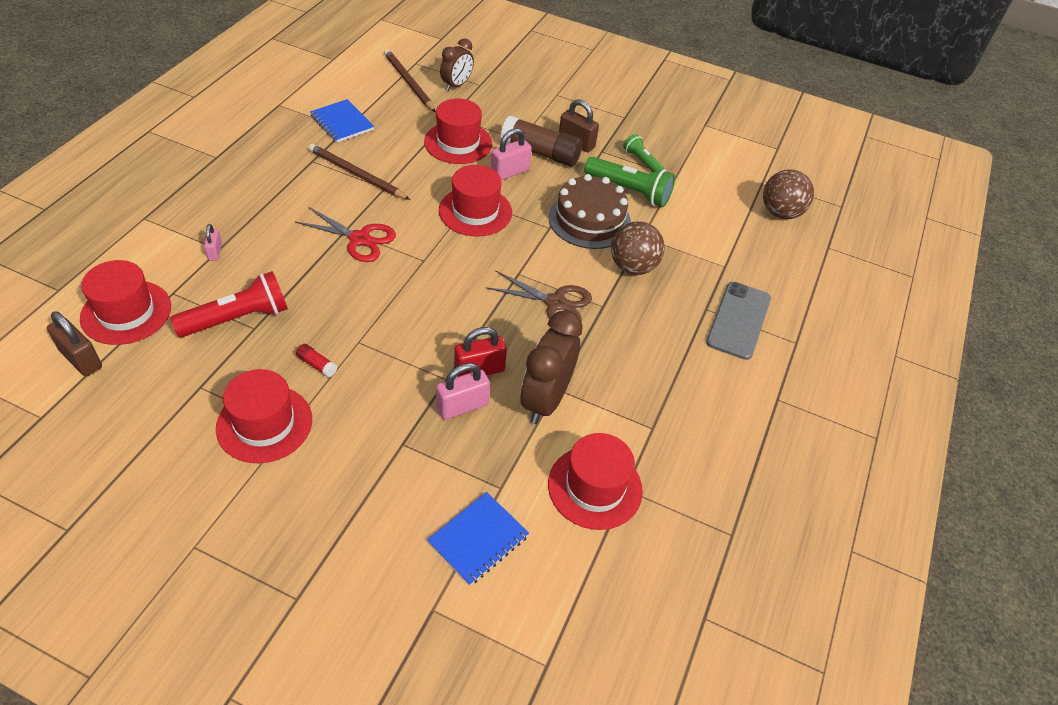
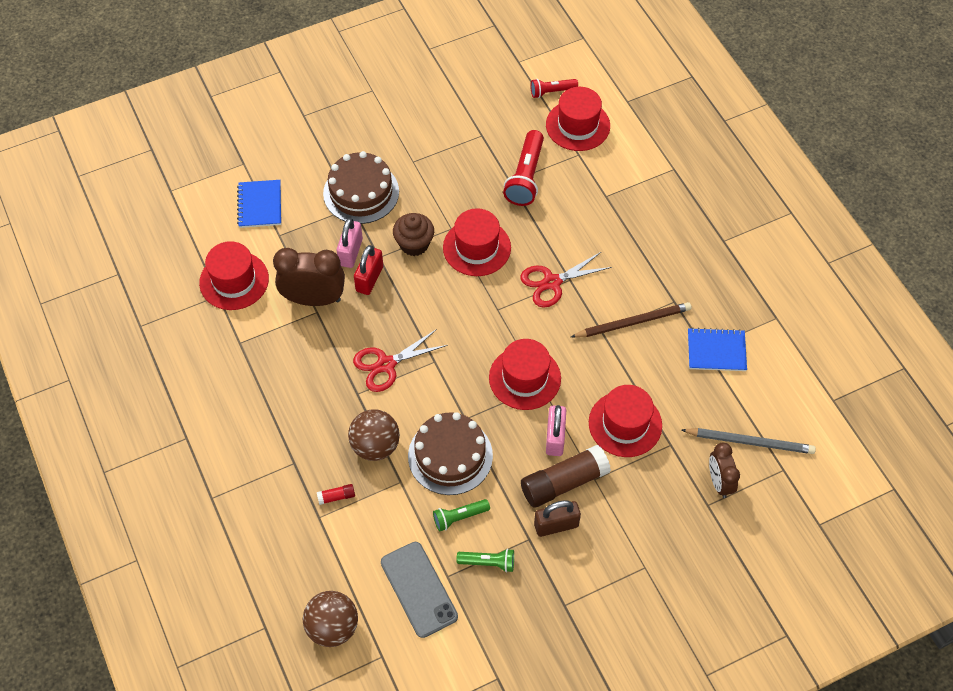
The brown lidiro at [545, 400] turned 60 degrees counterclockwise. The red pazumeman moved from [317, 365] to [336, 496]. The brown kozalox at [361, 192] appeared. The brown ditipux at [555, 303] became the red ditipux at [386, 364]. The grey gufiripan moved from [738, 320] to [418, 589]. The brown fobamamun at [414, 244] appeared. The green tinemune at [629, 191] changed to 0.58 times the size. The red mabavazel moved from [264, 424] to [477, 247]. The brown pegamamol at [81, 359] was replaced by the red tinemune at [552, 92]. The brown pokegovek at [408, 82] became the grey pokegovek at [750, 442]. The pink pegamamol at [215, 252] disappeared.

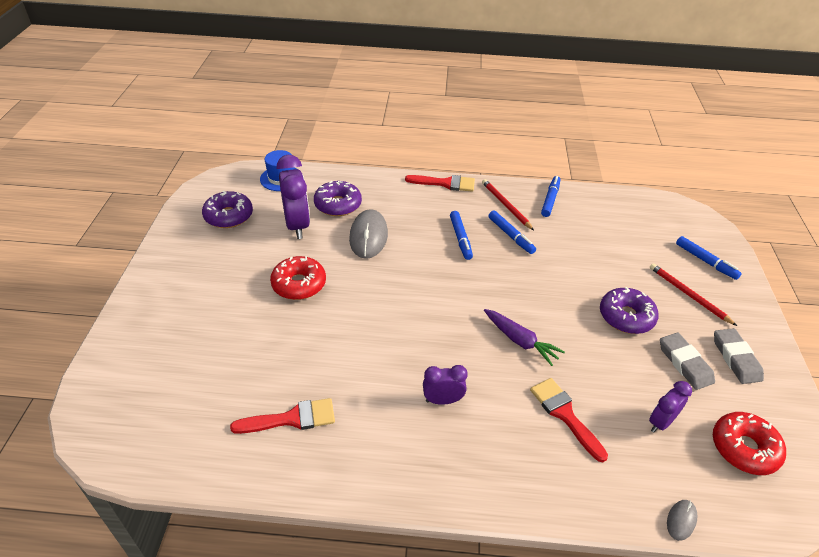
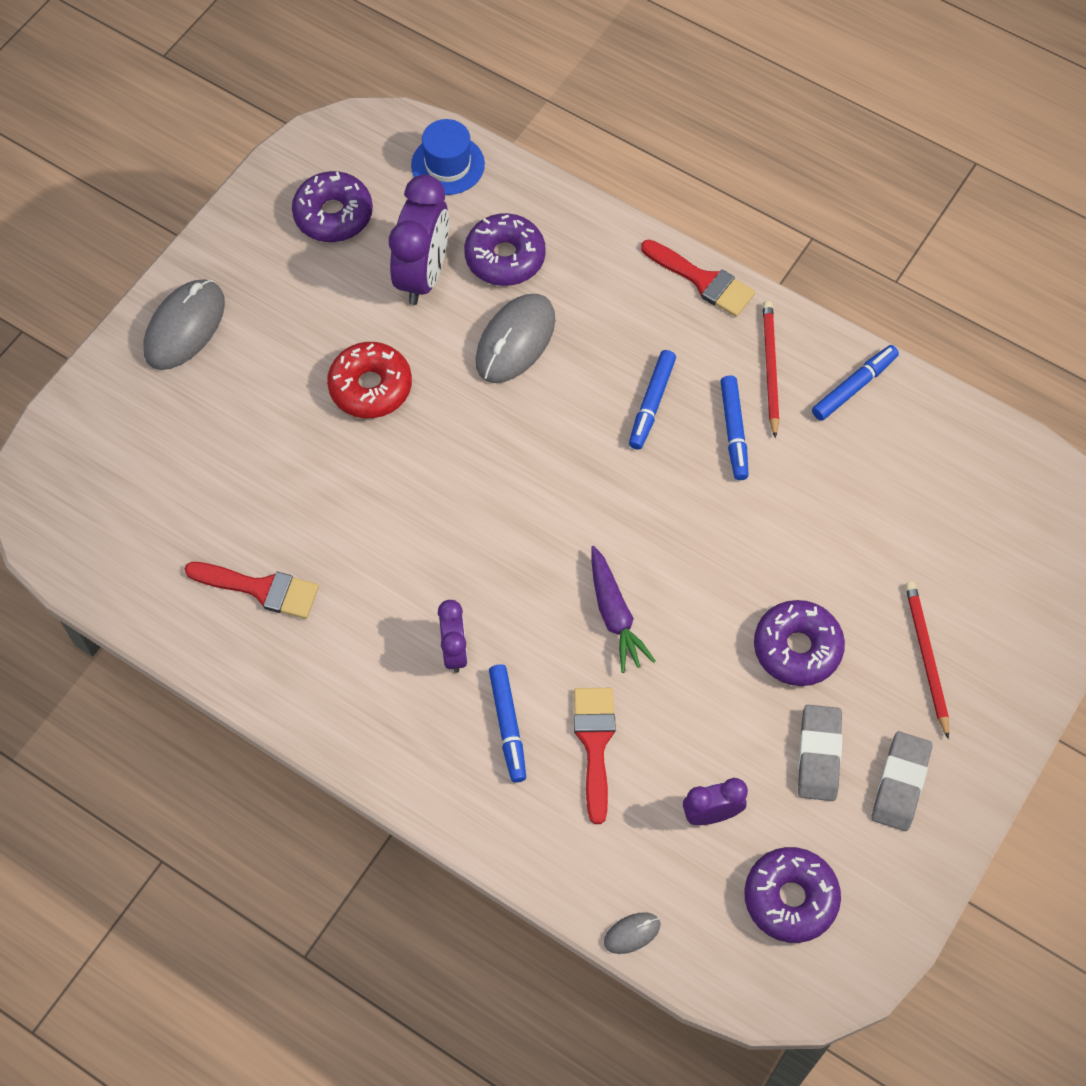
The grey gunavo at [185, 327] appeared. The purple lidiro at [442, 400] turned 60 degrees clockwise. The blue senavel moved from [705, 261] to [508, 726]. The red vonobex at [744, 448] became the purple vonobex at [790, 898].

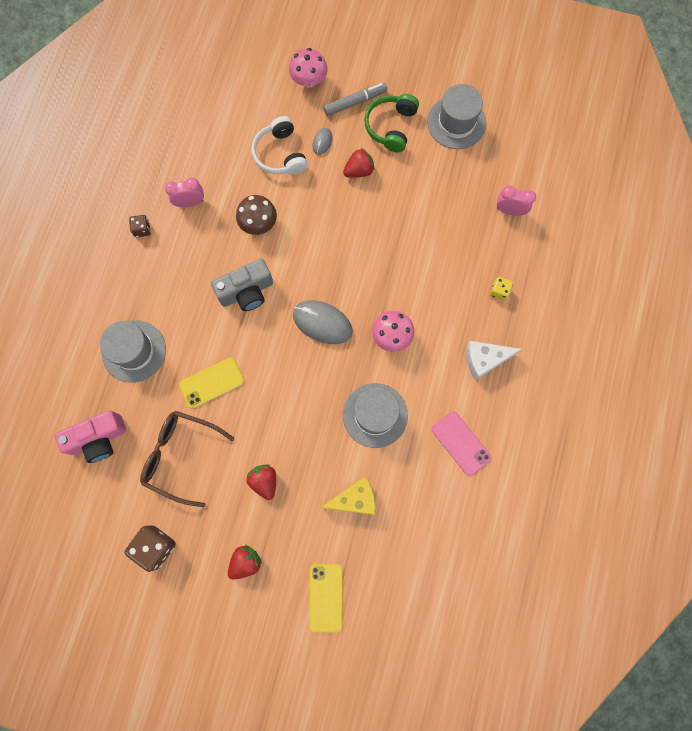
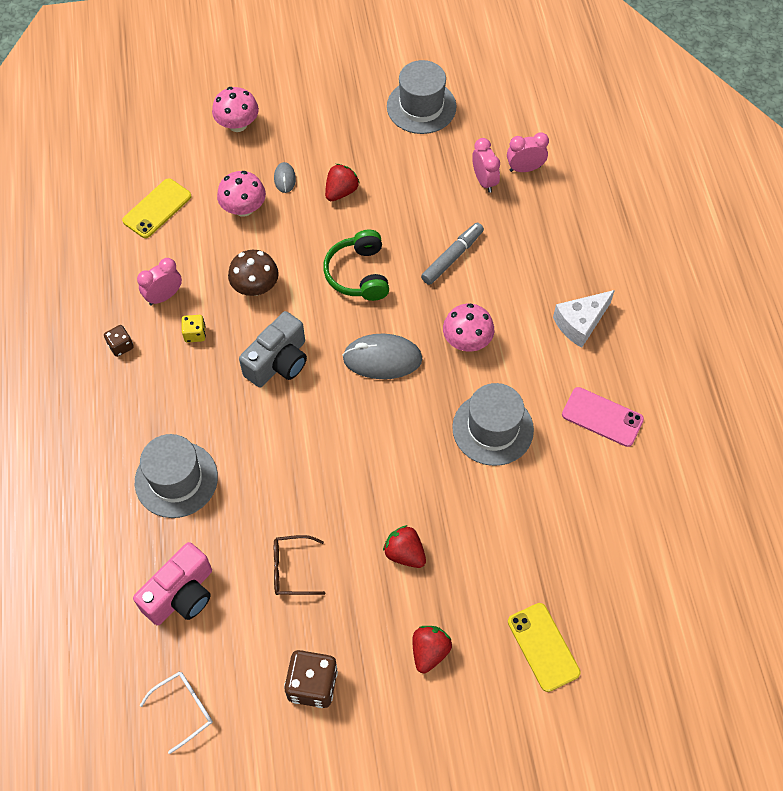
The yellow gufiripan moved from [212, 383] to [157, 208]. The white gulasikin at [184, 709] appeared. The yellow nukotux moved from [499, 291] to [195, 334]. The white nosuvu at [280, 154] was replaced by the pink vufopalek at [243, 208]. The brown gulasikin at [181, 456] changed to 0.58 times the size. The green nosuvu moved from [391, 126] to [358, 274]. The grey senavel moved from [355, 102] to [452, 257]. The pink lidiro at [484, 181] appeared. The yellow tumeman at [354, 499] disappeared.

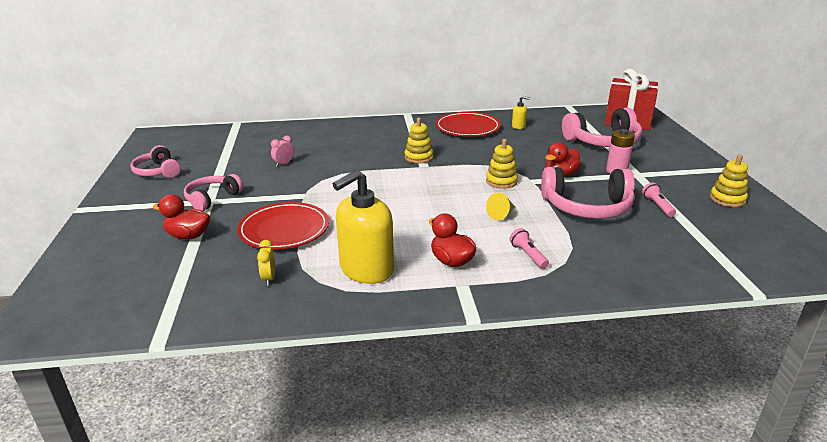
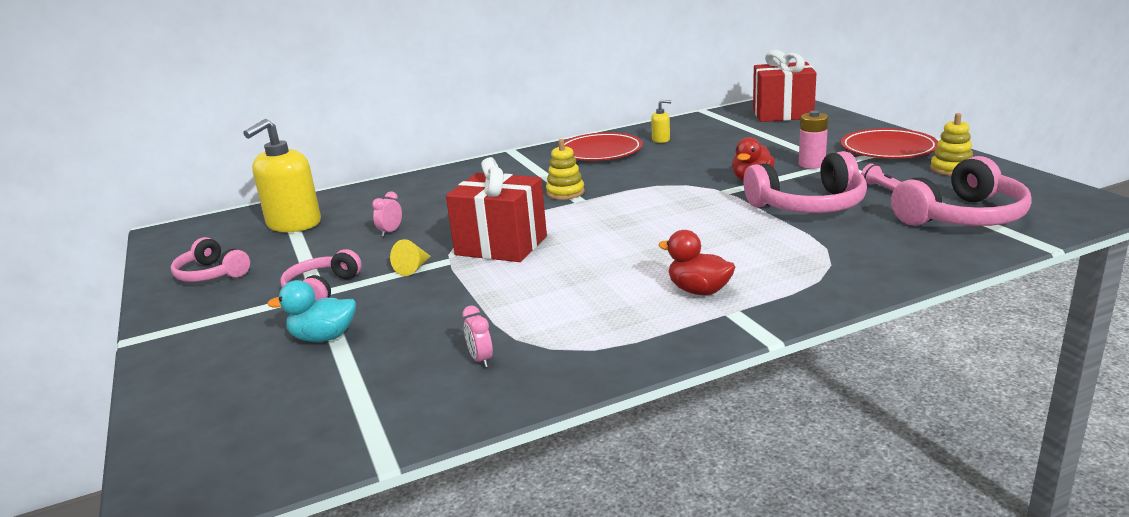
The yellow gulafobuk moved from [366, 269] to [293, 224]. The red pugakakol at [188, 236] became the turquoise pugakakol at [323, 337]. The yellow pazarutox moved from [501, 214] to [413, 268]. The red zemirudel at [501, 245] appeared. The yellow lidiro at [269, 278] became the pink lidiro at [480, 360]. The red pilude moved from [284, 230] to [888, 149]. The pink nosuvu moved from [603, 142] to [963, 217]. The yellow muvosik at [501, 181] disappeared. The pink tinemune at [528, 255] disappeared.

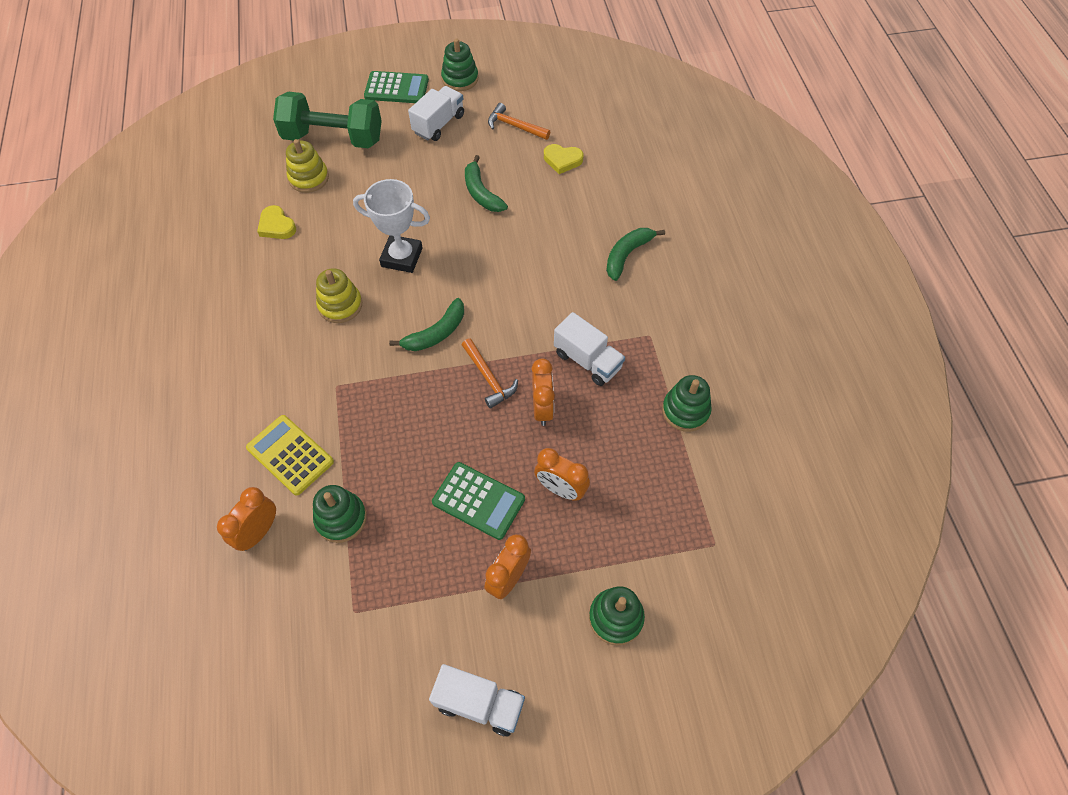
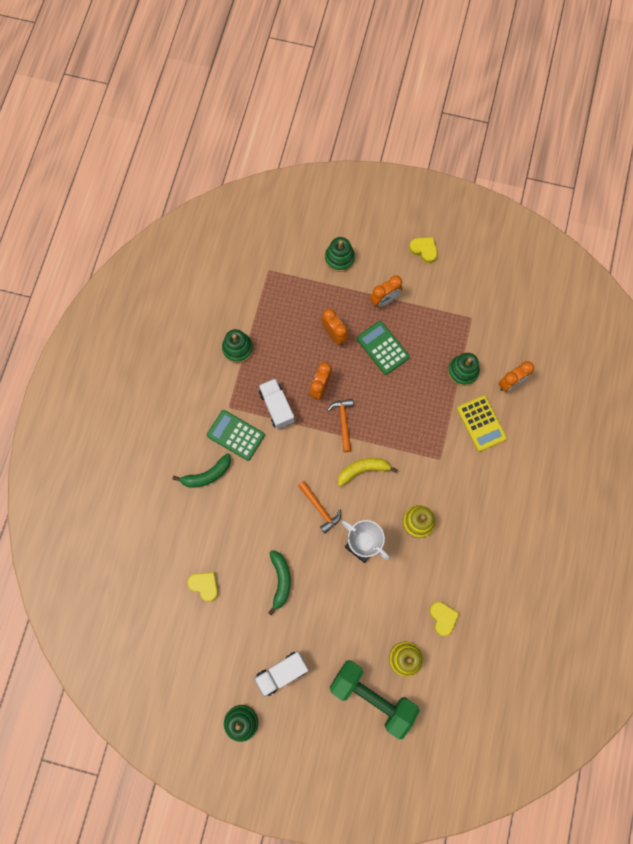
The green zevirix moved from [396, 88] to [235, 435]. The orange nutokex moved from [515, 126] to [320, 508]. The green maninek at [436, 333] became the yellow maninek at [363, 470]. The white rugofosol at [479, 703] was replaced by the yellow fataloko at [424, 250].

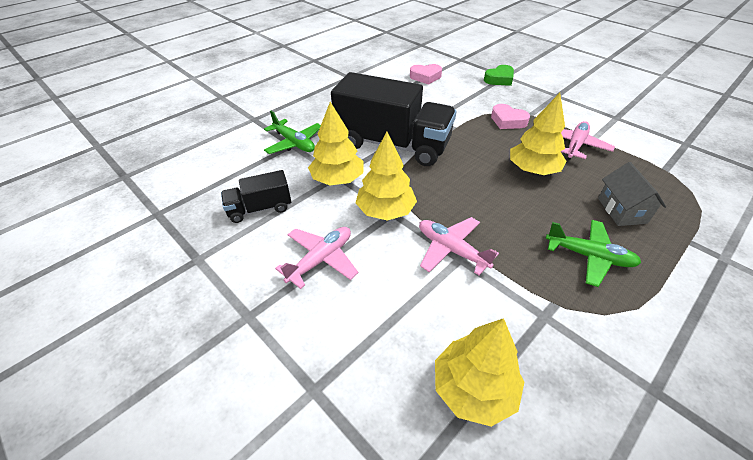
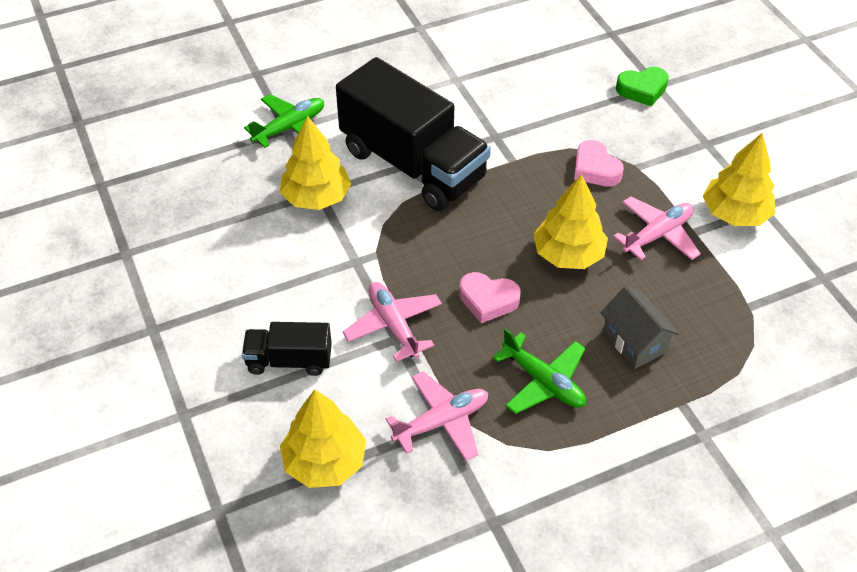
The black rugofosol moved from [260, 208] to [289, 360]. The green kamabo at [294, 143] turned 105 degrees counterclockwise. The pink kamabo moved from [321, 260] to [441, 422]. The pink fataloko moved from [425, 77] to [488, 300]. The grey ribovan at [621, 210] turned 45 degrees counterclockwise. The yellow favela moved from [385, 211] to [735, 214].

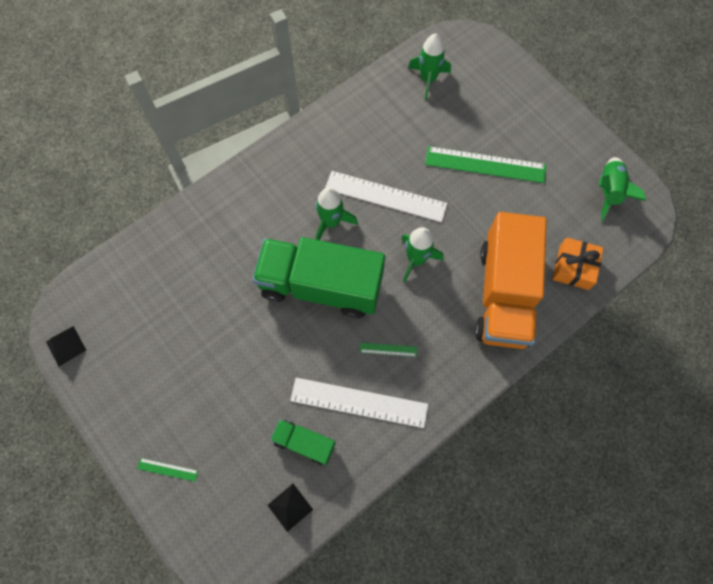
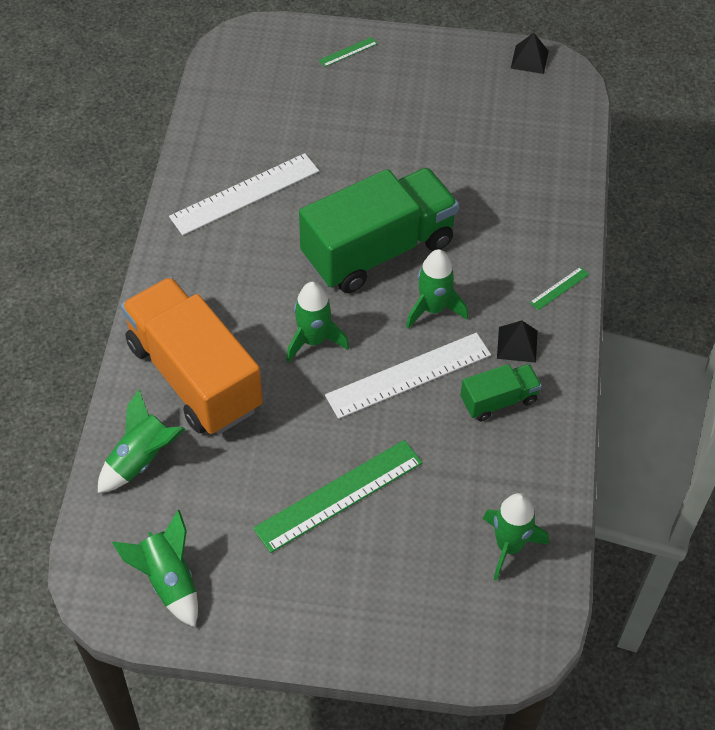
The orange zemirudel at [574, 267] was replaced by the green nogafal at [141, 459]. The green rugofosol moved from [304, 443] to [498, 401]. The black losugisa moved from [290, 507] to [517, 344]. The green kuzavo moved from [388, 349] to [559, 288].

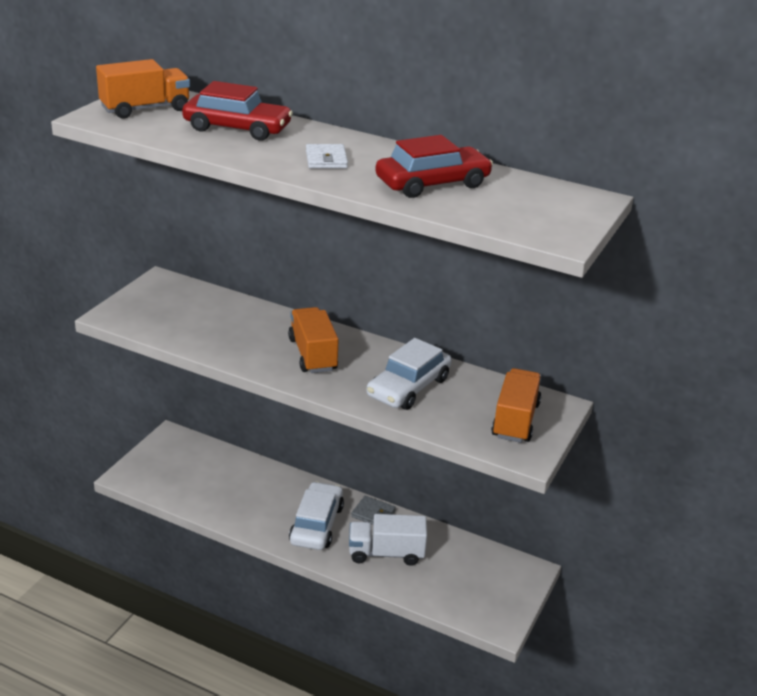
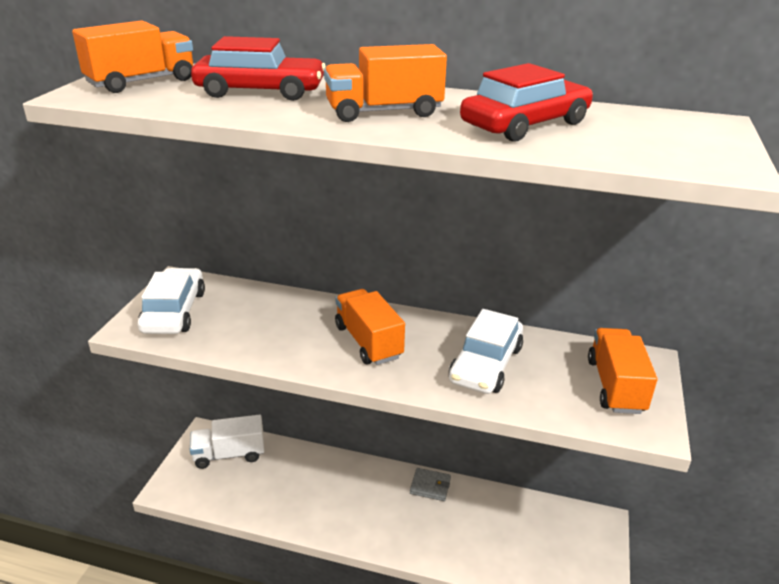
The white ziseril moved from [317, 524] to [174, 312]. The white rugofosol moved from [386, 553] to [229, 454]. The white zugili at [326, 159] was replaced by the orange rugofosol at [384, 112].

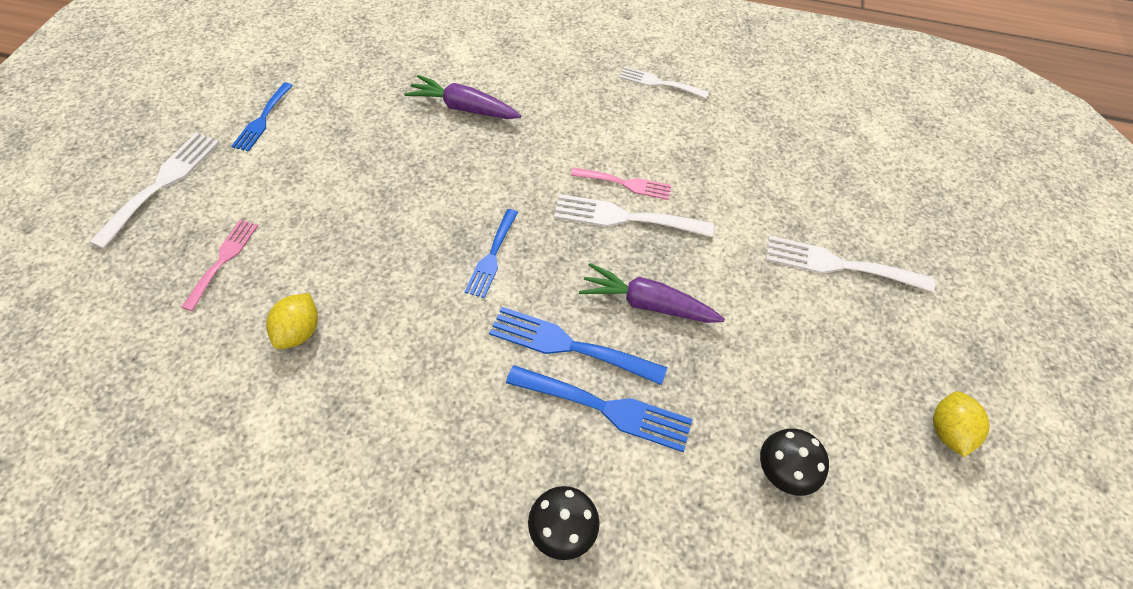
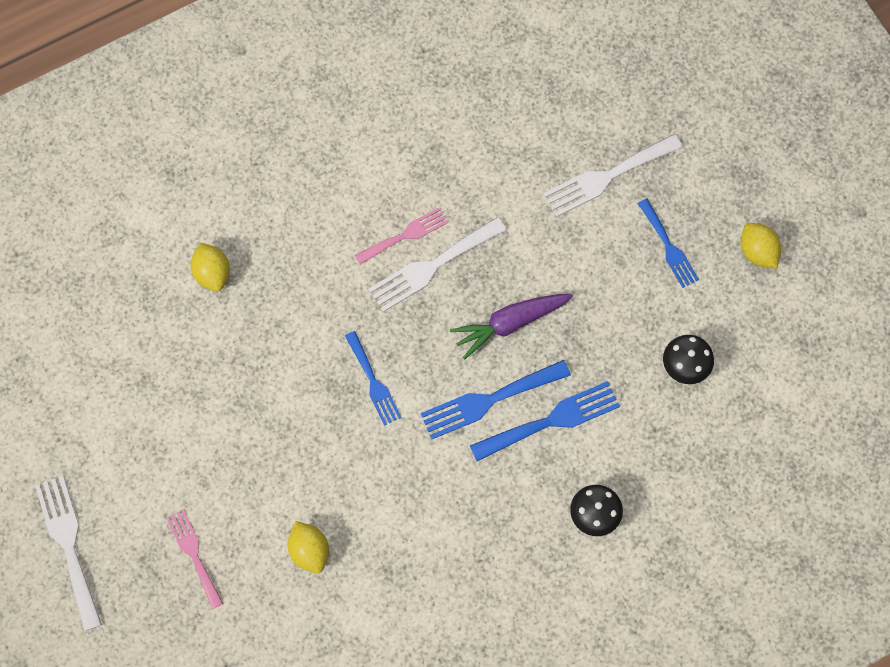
The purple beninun at [463, 108] was replaced by the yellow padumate at [212, 273]. The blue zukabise moved from [262, 120] to [669, 247]. The white zukabise at [659, 83] disappeared.

